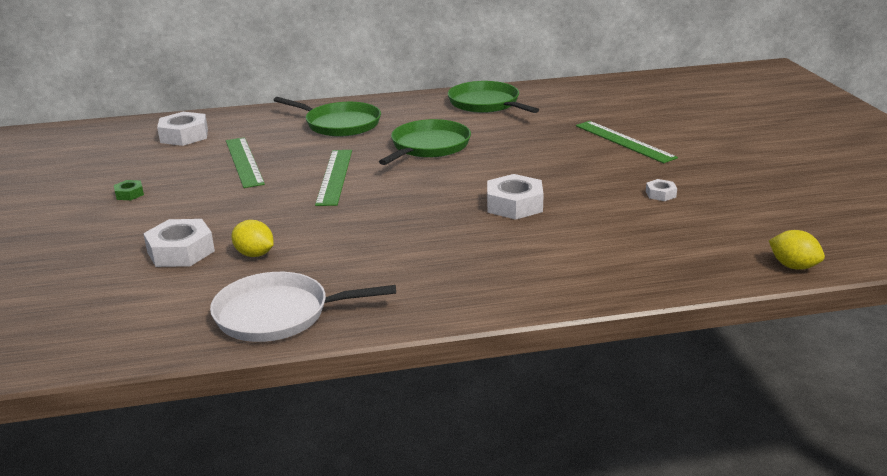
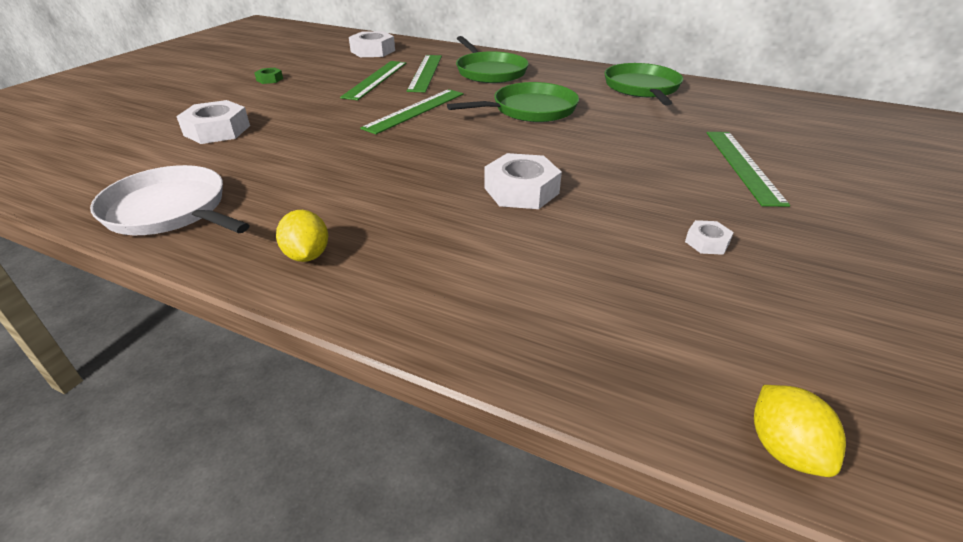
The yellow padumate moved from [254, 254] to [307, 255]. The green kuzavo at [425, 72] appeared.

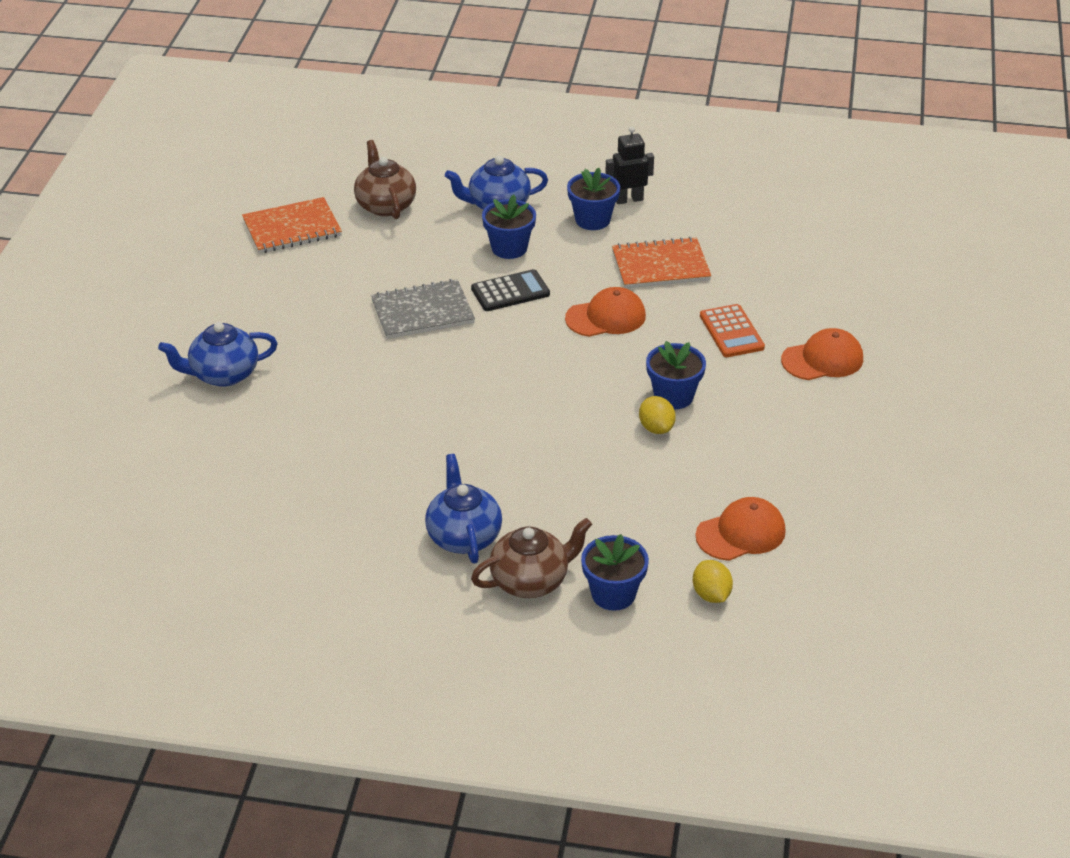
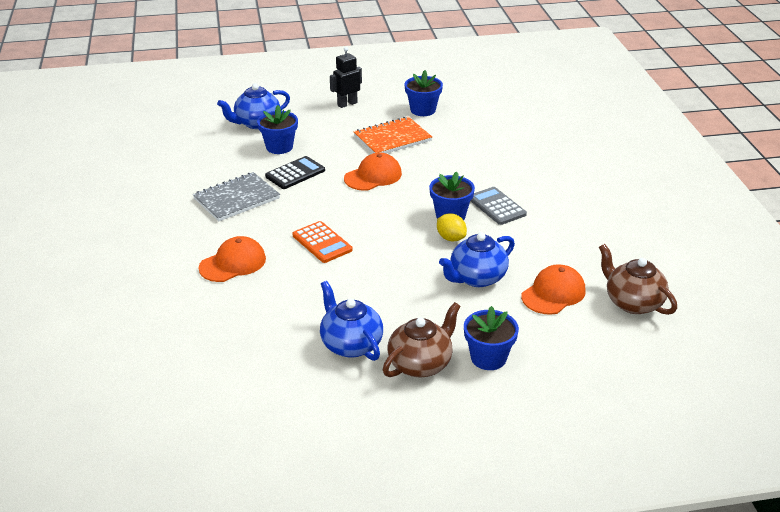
The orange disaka moved from [822, 359] to [233, 263]. The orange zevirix moved from [731, 332] to [322, 243]. The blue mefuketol moved from [592, 220] to [423, 110]. The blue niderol moved from [223, 374] to [476, 278]. The grey zevirix at [496, 206] appeared. The brown niderol moved from [385, 205] to [632, 302]. The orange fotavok at [292, 228] disappeared. The yellow padumate at [711, 595] disappeared.

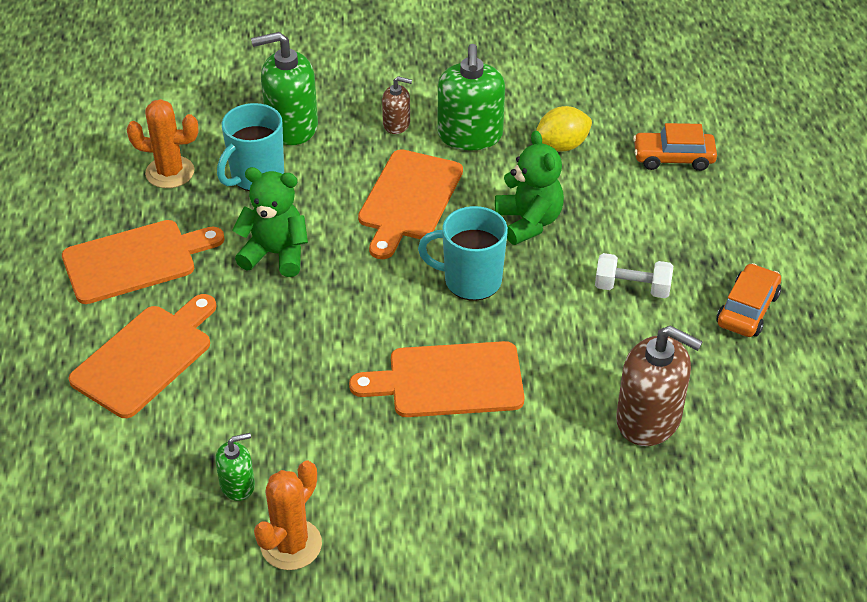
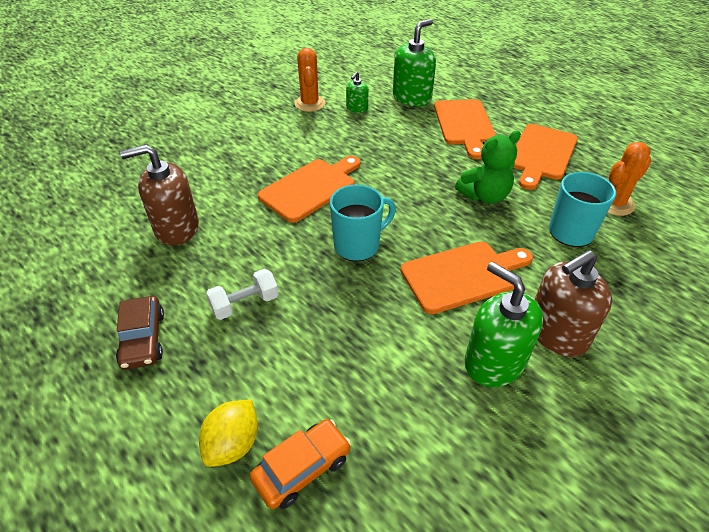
The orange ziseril at [747, 309] became the brown ziseril at [143, 339]. The yellow padumate moved from [561, 146] to [233, 444]. The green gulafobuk moved from [291, 126] to [412, 98]. The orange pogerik at [409, 199] turned 90 degrees clockwise. The brown gulafobuk at [396, 124] changed to 1.91 times the size. The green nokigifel at [528, 222] disappeared.

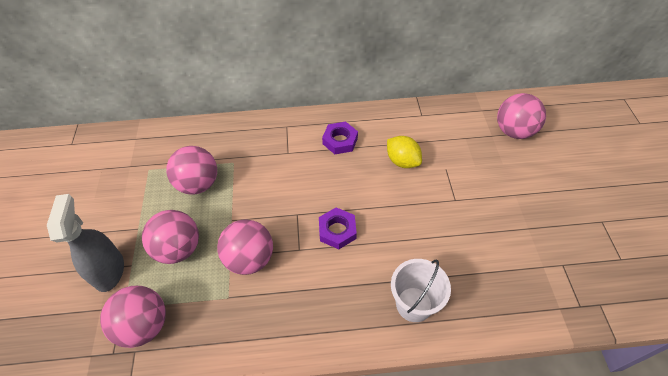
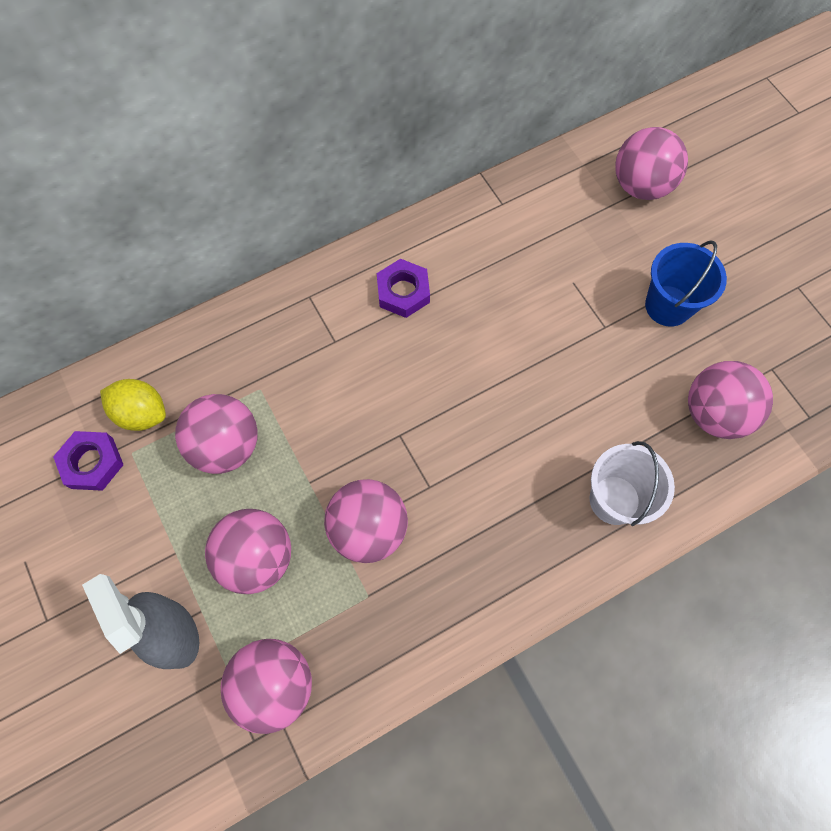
The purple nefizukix moved from [337, 231] to [92, 463]. The yellow padumate moved from [402, 161] to [141, 413]. The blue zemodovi at [668, 306] appeared. The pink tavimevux at [714, 413] appeared.

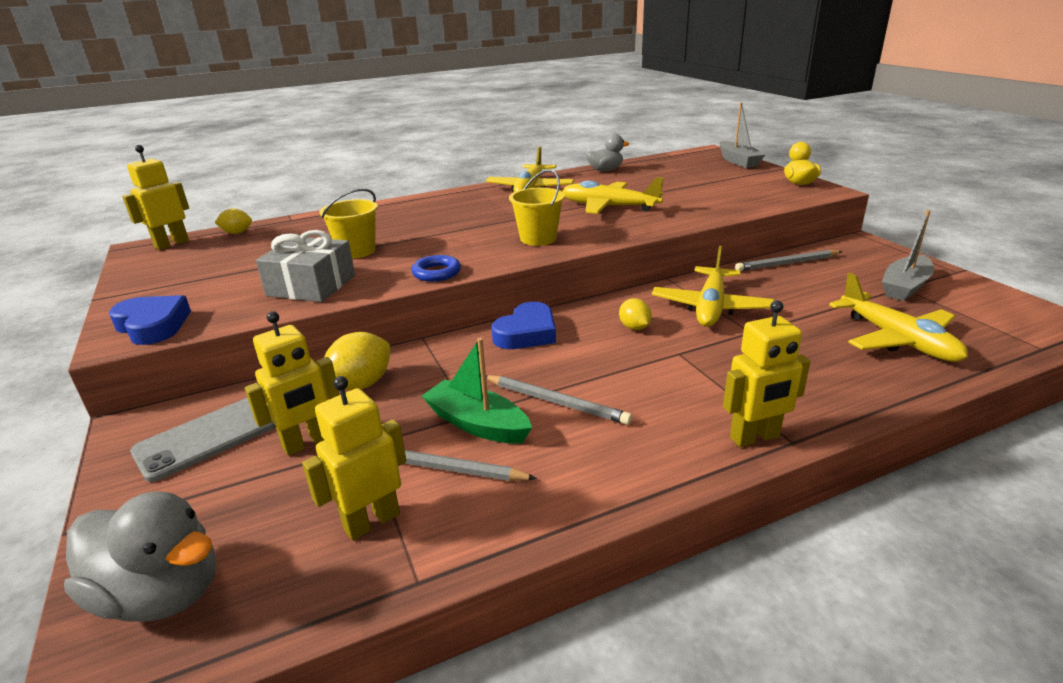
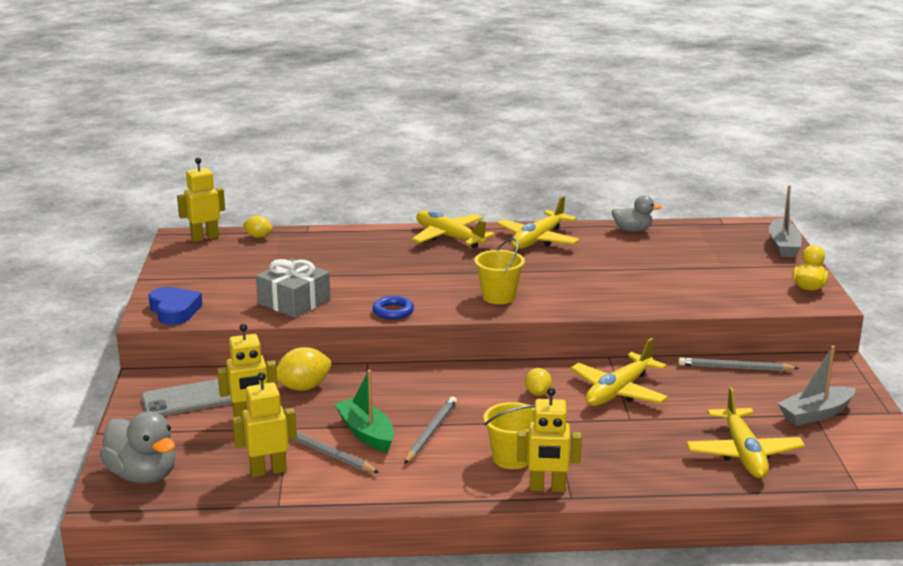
The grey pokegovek at [556, 402] turned 120 degrees counterclockwise. The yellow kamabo moved from [608, 207] to [449, 237]. The yellow zemodovi moved from [356, 251] to [512, 458]. The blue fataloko at [527, 333] disappeared.

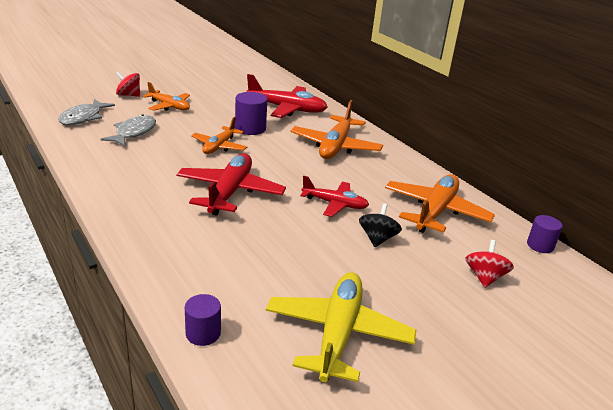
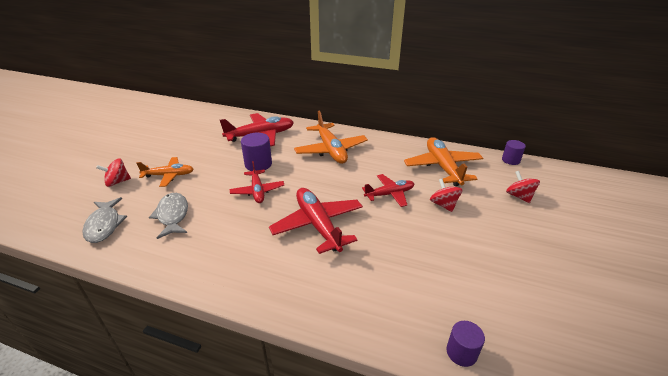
The orange kamabo at [219, 146] became the red kamabo at [257, 191]. The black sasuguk at [377, 239] became the red sasuguk at [443, 205]. The yellow kamabo at [338, 333] disappeared.

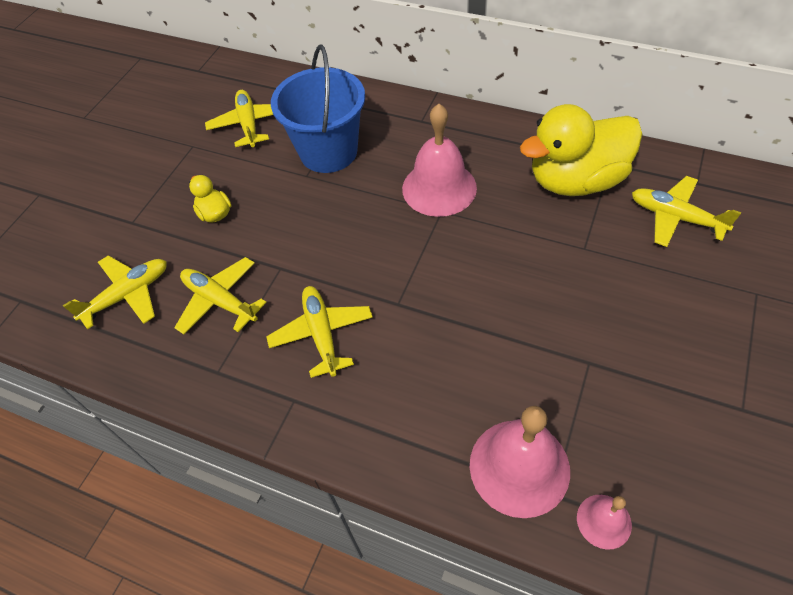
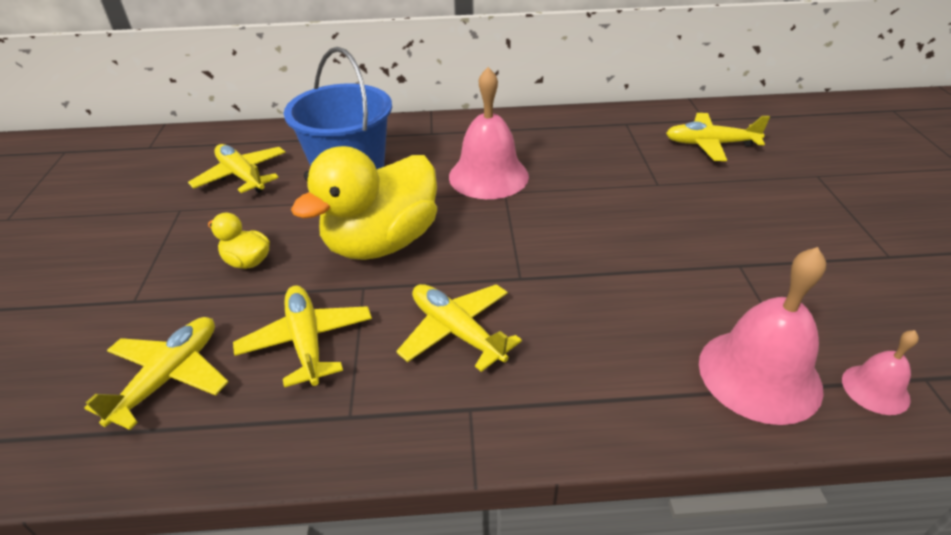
The yellow kamabo at [220, 301] turned 60 degrees clockwise. The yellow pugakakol moved from [576, 181] to [381, 242].

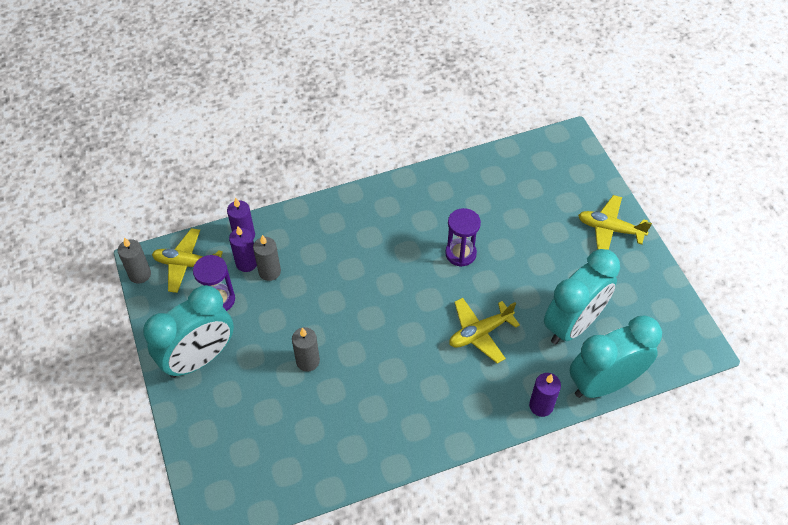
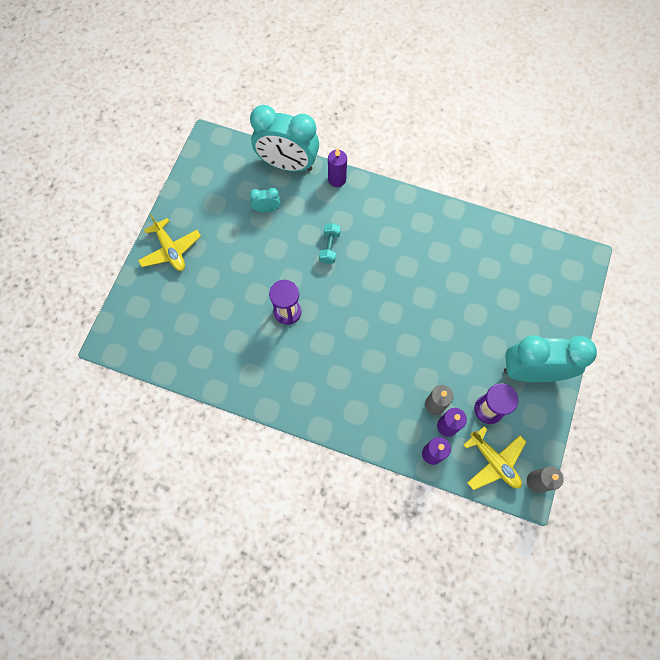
The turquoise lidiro at [573, 324] changed to 0.44 times the size. The yellow kamabo at [480, 333] was replaced by the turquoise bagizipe at [329, 247]. The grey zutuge at [308, 361] disappeared.

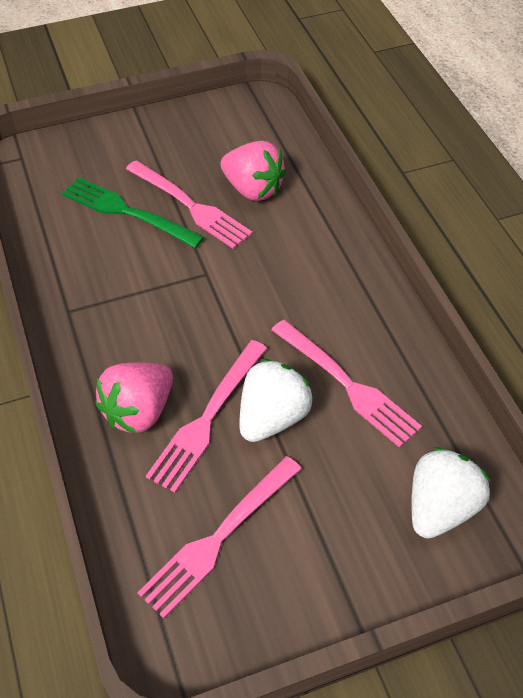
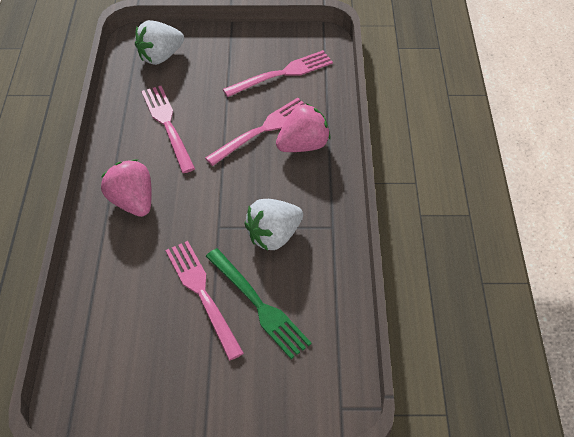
The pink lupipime moved from [253, 189] to [132, 202]. The white lupipime moved from [272, 417] to [274, 236].

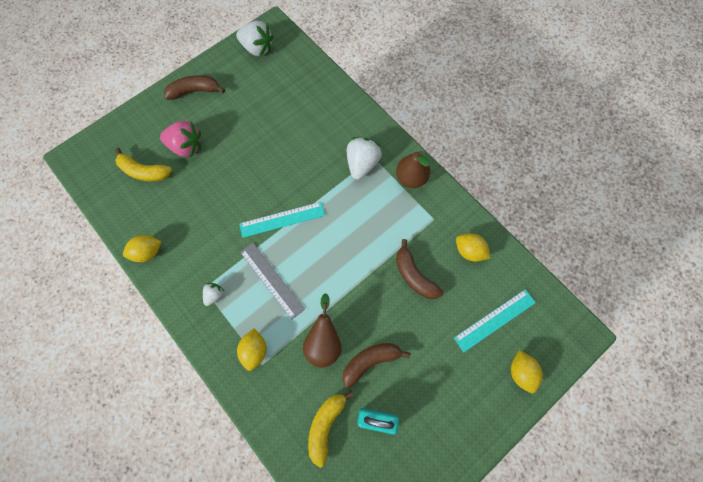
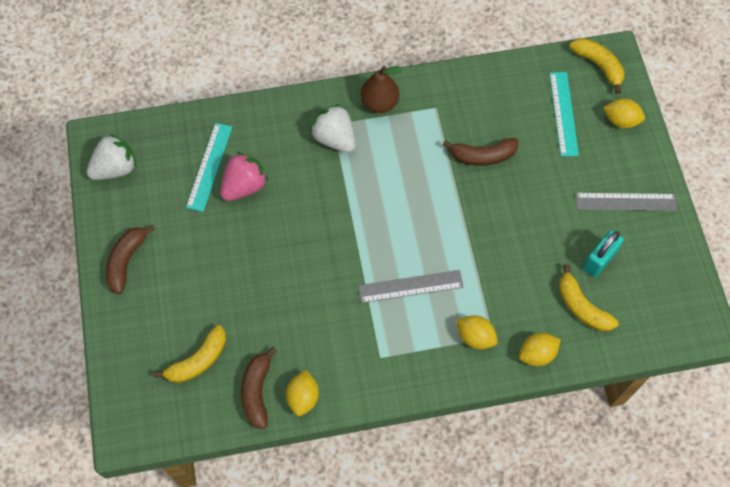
The turquoise kuzavo moved from [282, 219] to [209, 166]. The pink lupipime moved from [186, 146] to [244, 186]. The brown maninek moved from [370, 361] to [257, 391]. The yellow padumate moved from [469, 251] to [537, 354]. The yellow maninek at [598, 65] appeared. The grey kuzavo at [625, 201] appeared. The white lupipime at [214, 295] disappeared. The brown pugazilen at [324, 341] disappeared.

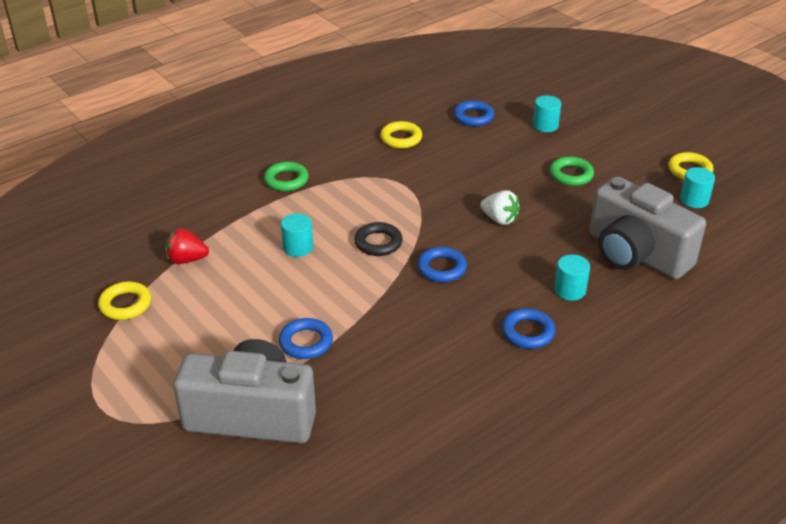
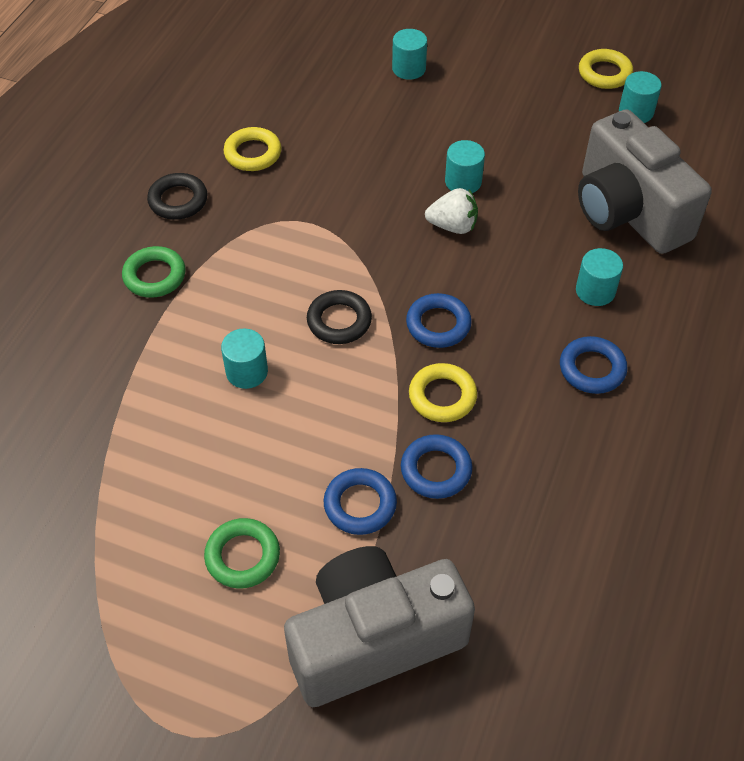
The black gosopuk at [178, 200] appeared. The green gosopuk moved from [571, 175] to [242, 556]. The blue gosopuk moved from [473, 117] to [436, 470]. The yellow gosopuk moved from [125, 304] to [442, 396]. The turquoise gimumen at [463, 182] appeared. The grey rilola at [635, 254] turned 45 degrees clockwise. The red lupipime at [187, 260] disappeared.

